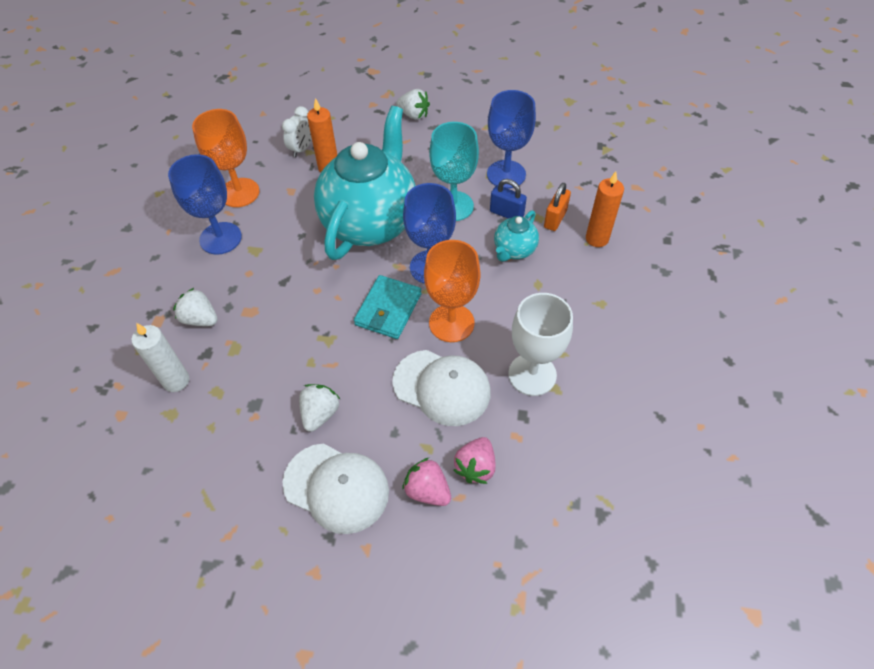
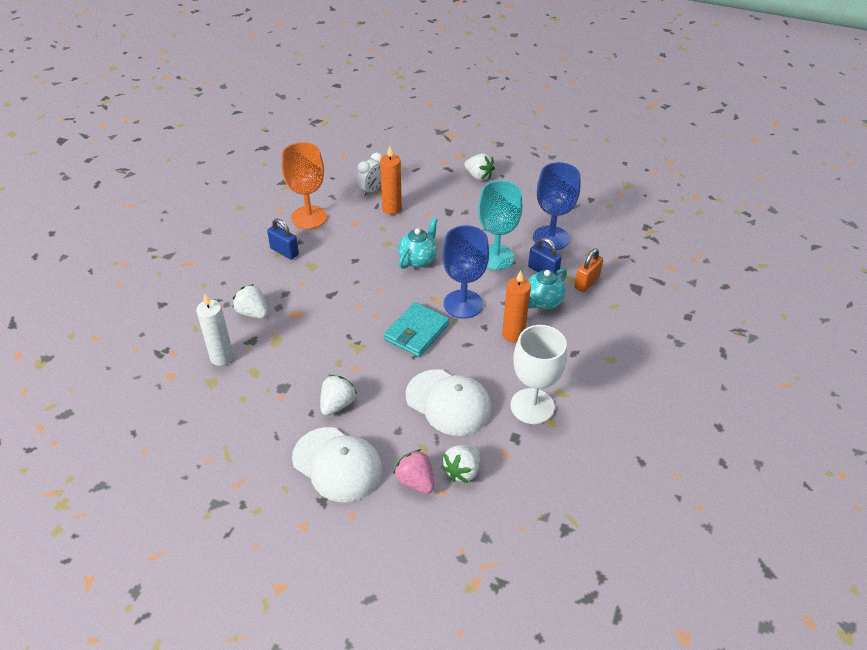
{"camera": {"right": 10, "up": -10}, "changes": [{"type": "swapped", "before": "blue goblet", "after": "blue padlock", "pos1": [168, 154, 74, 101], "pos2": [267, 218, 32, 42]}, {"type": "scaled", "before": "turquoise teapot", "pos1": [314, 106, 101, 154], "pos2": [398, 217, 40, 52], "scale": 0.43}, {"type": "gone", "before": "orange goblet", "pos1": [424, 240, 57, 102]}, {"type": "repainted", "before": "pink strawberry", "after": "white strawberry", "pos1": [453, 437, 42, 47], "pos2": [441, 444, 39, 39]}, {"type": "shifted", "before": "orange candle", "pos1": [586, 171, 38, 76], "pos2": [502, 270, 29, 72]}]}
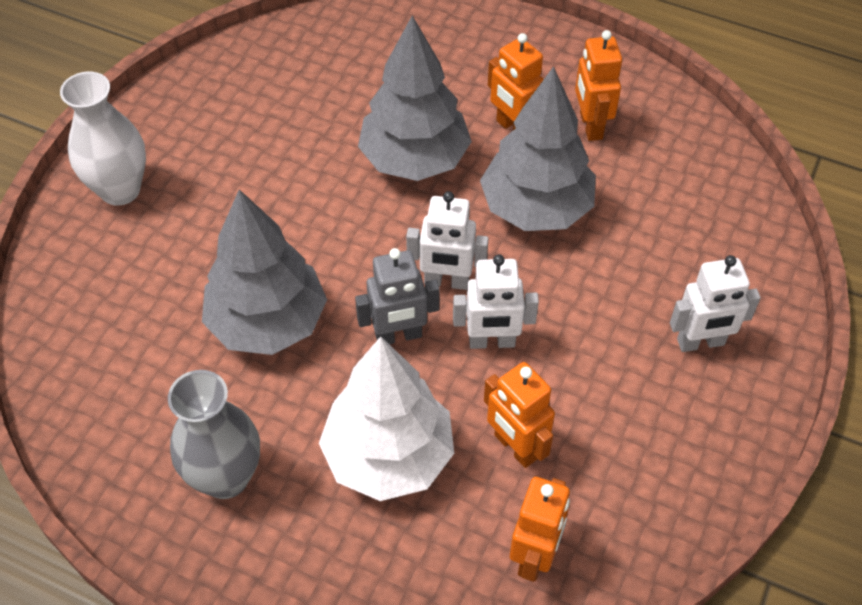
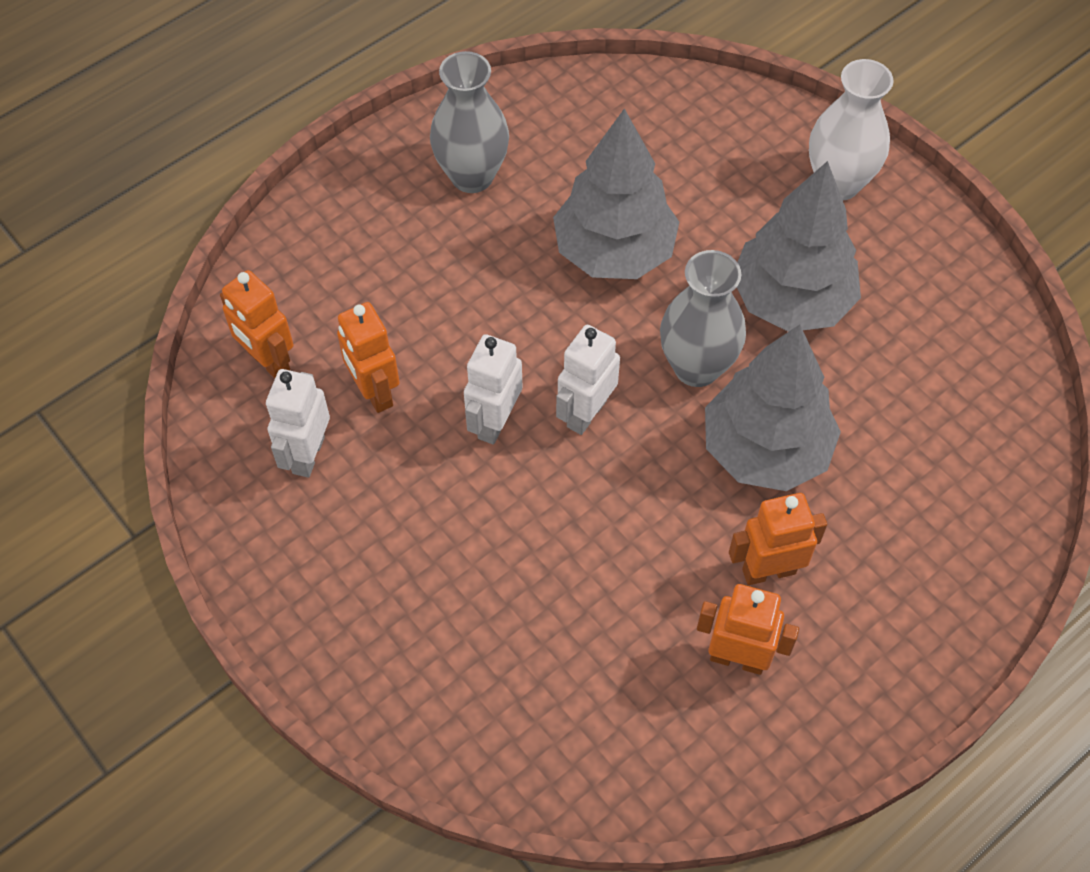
{"camera": {"right": 115, "up": 5}, "changes": [{"type": "gone", "before": "white tree", "pos1": [319, 336, 135, 165]}, {"type": "gone", "before": "grey robot", "pos1": [355, 248, 85, 96]}, {"type": "shifted", "before": "grey tree", "pos1": [480, 66, 116, 165], "pos2": [737, 161, 124, 171]}, {"type": "rotated", "before": "orange robot", "pos1": [484, 362, 71, 106], "pos2": [337, 302, 63, 111], "turn": -105}, {"type": "shifted", "before": "white robot", "pos1": [670, 255, 91, 97], "pos2": [266, 369, 64, 109]}, {"type": "new", "after": "grey vase", "pos2": [660, 250, 86, 137]}]}
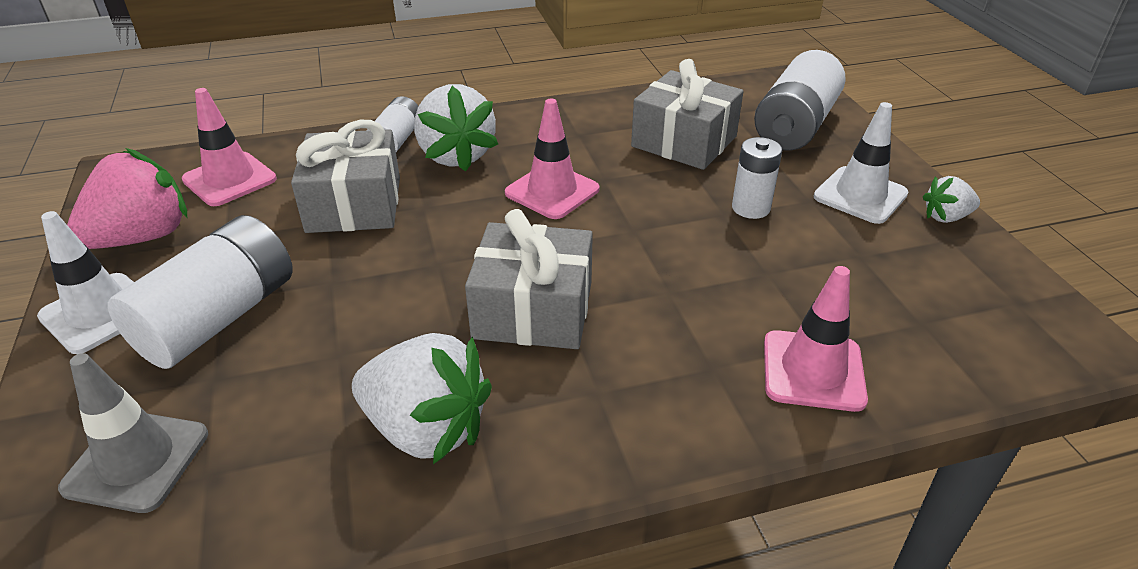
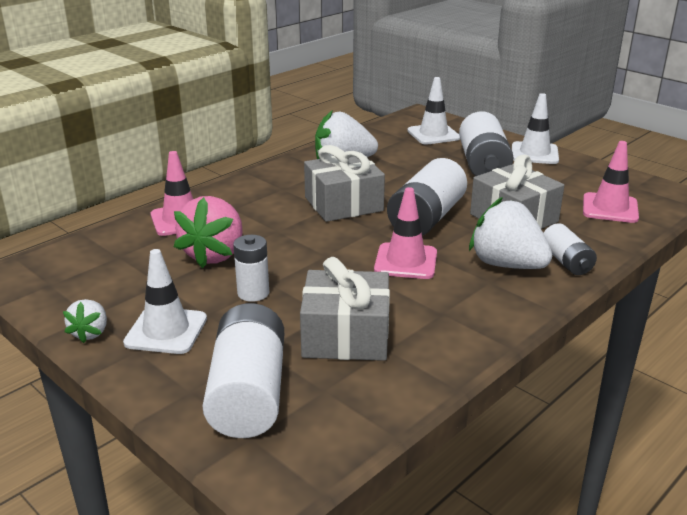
{"camera": {"right": 150, "up": -10}, "changes": [{"type": "repainted", "before": "grey traffic cone", "after": "white traffic cone", "pos1": [58, 353, 150, 160], "pos2": [408, 77, 52, 68]}, {"type": "shifted", "before": "pink strawberry", "pos1": [67, 148, 120, 101], "pos2": [174, 196, 69, 72]}, {"type": "rotated", "before": "white strawberry", "pos1": [923, 176, 57, 47], "pos2": [63, 299, 44, 44], "turn": 135}, {"type": "new", "after": "white battery", "pos2": [387, 158, 80, 78]}]}
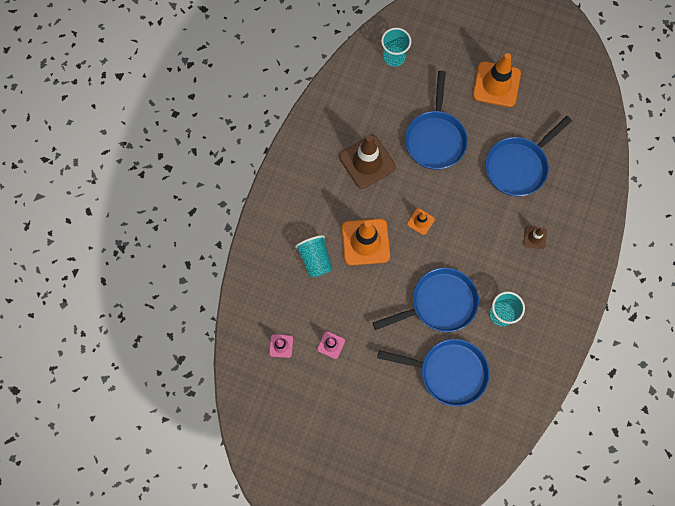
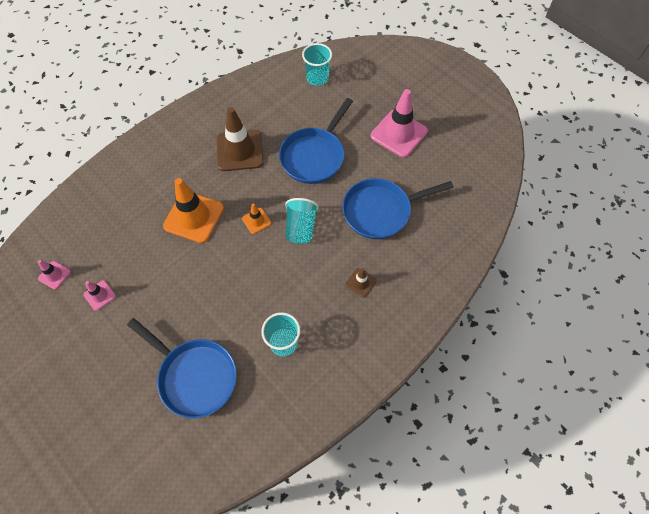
{"camera": {"right": 25, "up": -10}, "changes": [{"type": "shifted", "before": "turquoise cup", "pos1": [295, 235, 38, 43], "pos2": [285, 198, 34, 46]}, {"type": "gone", "before": "blue pan", "pos1": [373, 268, 106, 64]}, {"type": "repainted", "before": "orange traffic cone", "after": "pink traffic cone", "pos1": [473, 53, 48, 54], "pos2": [371, 89, 57, 69]}]}
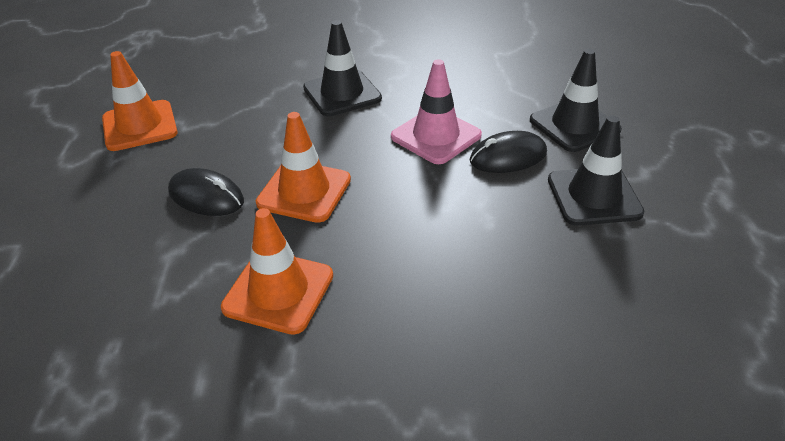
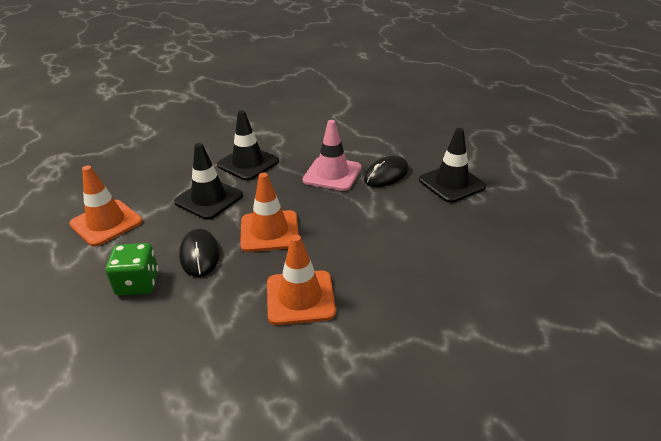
{"camera": {"right": -25, "up": -5}, "changes": [{"type": "rotated", "before": "black mouse", "pos1": [168, 168, 76, 48], "pos2": [179, 229, 41, 48], "turn": 75}, {"type": "shifted", "before": "black traffic cone", "pos1": [530, 49, 92, 103], "pos2": [174, 143, 69, 77]}, {"type": "new", "after": "green dice", "pos2": [106, 243, 53, 53]}]}
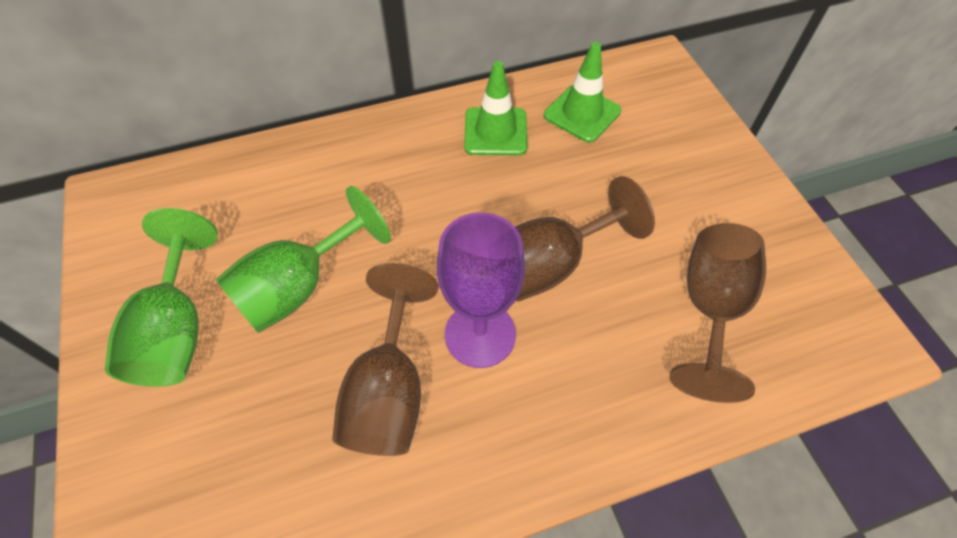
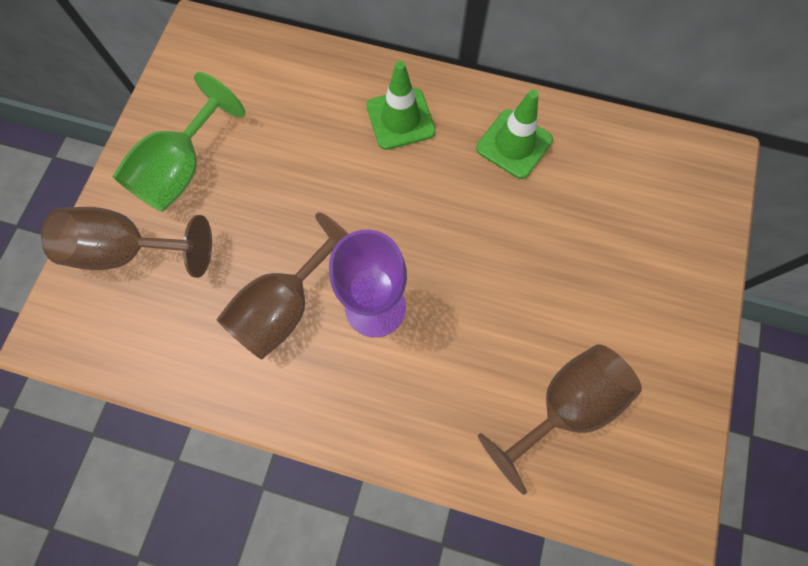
{"camera": {"right": 35, "up": 15}, "changes": [{"type": "gone", "before": "green goblet", "pos1": [216, 186, 175, 147]}, {"type": "shifted", "before": "brown goblet", "pos1": [515, 176, 140, 126], "pos2": [41, 207, 171, 71]}, {"type": "shifted", "before": "green traffic cone", "pos1": [544, 42, 77, 101], "pos2": [366, 61, 70, 89]}]}
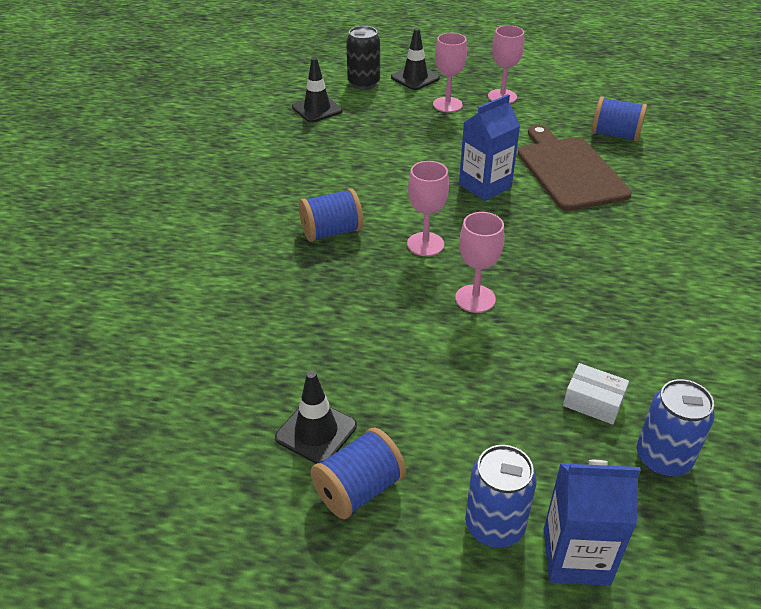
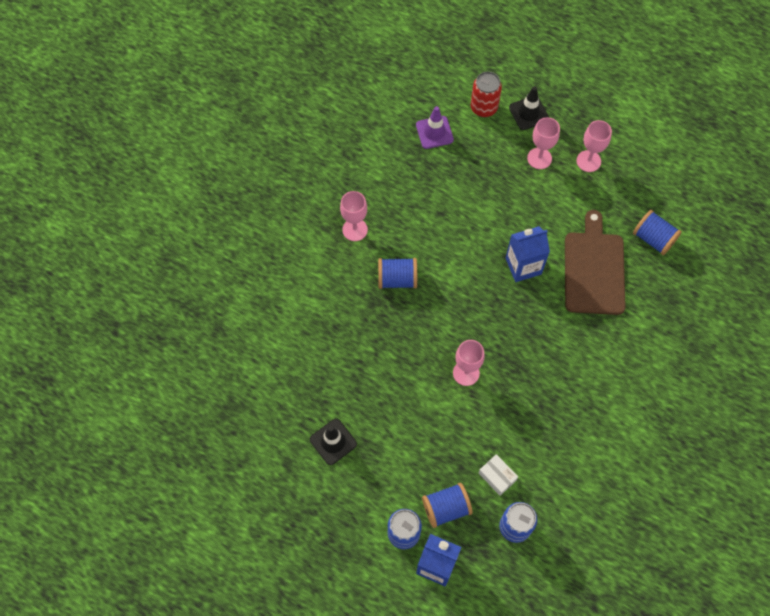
{"camera": {"right": 20, "up": 25}, "changes": [{"type": "repainted", "before": "black traffic cone", "after": "purple traffic cone", "pos1": [292, 57, 51, 65], "pos2": [416, 106, 38, 43]}, {"type": "shifted", "before": "blue spool", "pos1": [311, 428, 95, 91], "pos2": [422, 483, 51, 45]}, {"type": "repainted", "before": "black can", "after": "red can", "pos1": [346, 26, 34, 64], "pos2": [471, 72, 31, 45]}, {"type": "shifted", "before": "pink goblet", "pos1": [407, 161, 42, 95], "pos2": [340, 191, 28, 50]}]}
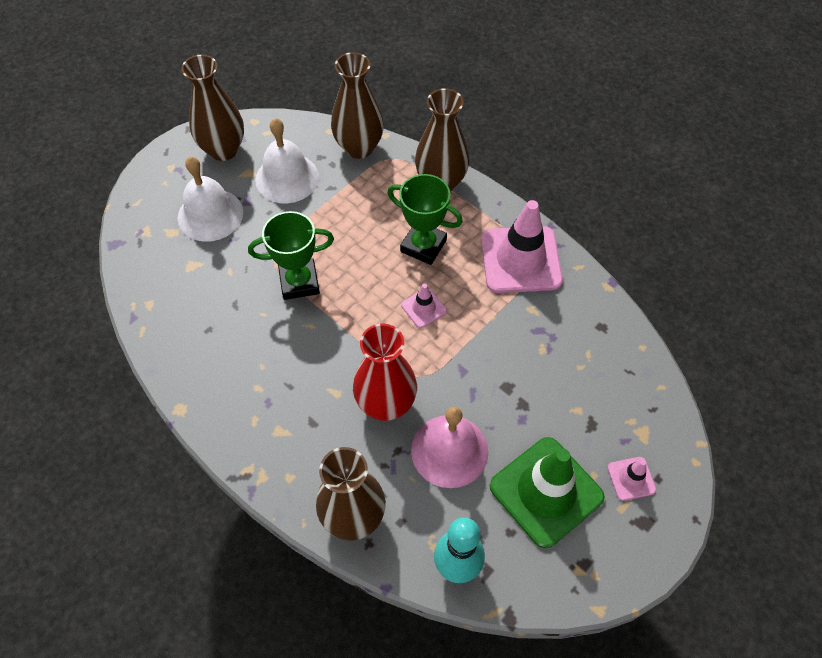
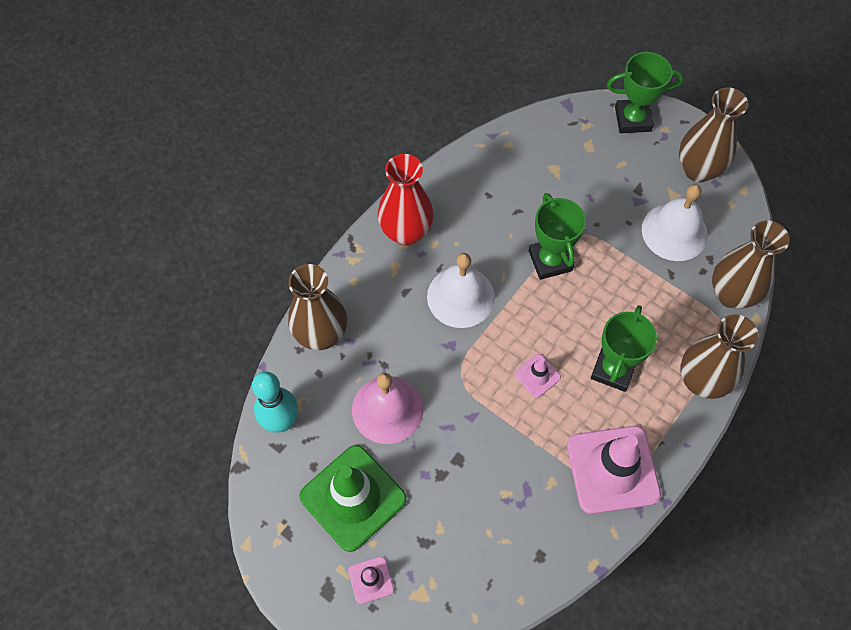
{"camera": {"right": 85, "up": 5}, "changes": [{"type": "shifted", "before": "white bell", "pos1": [178, 157, 65, 85], "pos2": [427, 253, 68, 75]}, {"type": "shifted", "before": "red vase", "pos1": [353, 324, 64, 97], "pos2": [378, 154, 56, 91]}, {"type": "new", "after": "green trophy", "pos2": [607, 52, 77, 81]}]}
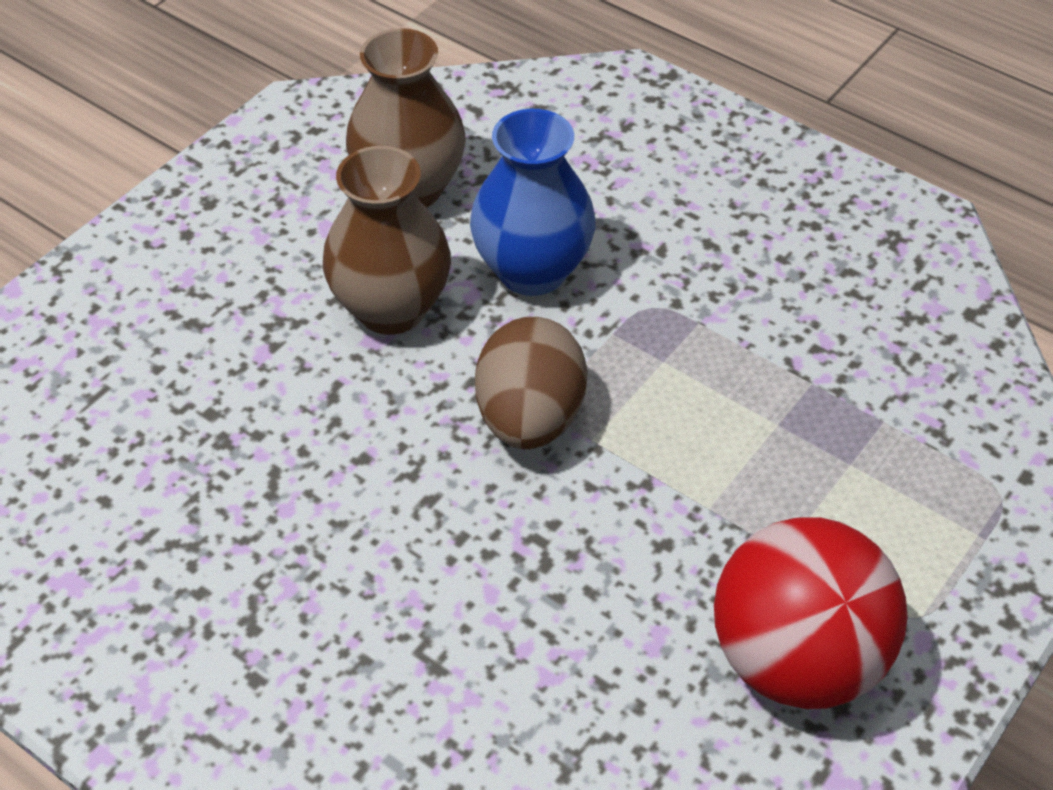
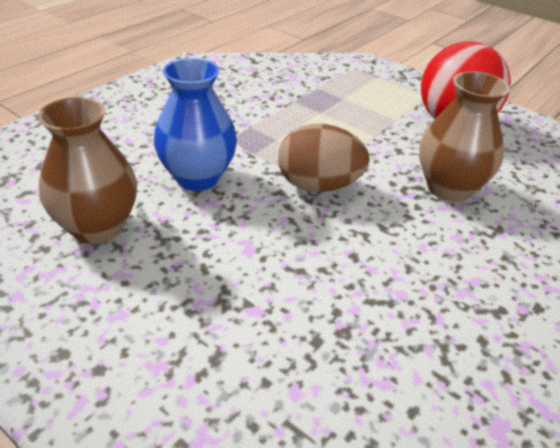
{"camera": {"right": -90, "up": -10}, "changes": [{"type": "shifted", "before": "brown vase", "pos1": [322, 146, 129, 189], "pos2": [419, 71, 91, 131]}]}
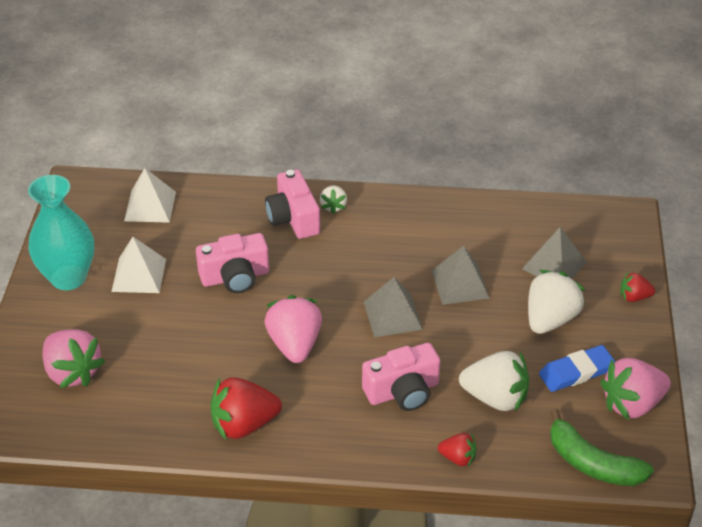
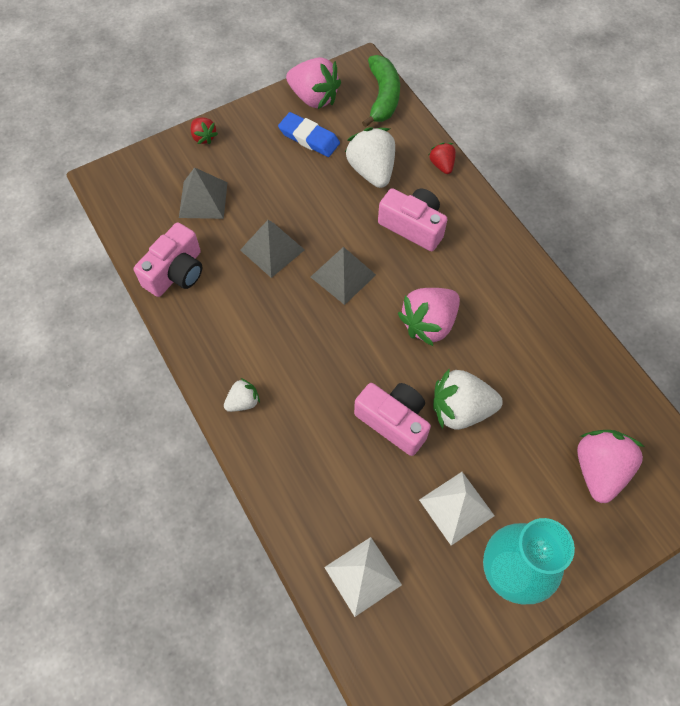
{"camera": {"right": -125, "up": 20}, "changes": [{"type": "gone", "before": "red strawberry", "pos1": [211, 377, 71, 63]}, {"type": "shifted", "before": "pink camera", "pos1": [265, 169, 55, 70], "pos2": [134, 222, 69, 75]}, {"type": "shifted", "before": "white strawberry", "pos1": [528, 270, 57, 64], "pos2": [433, 368, 70, 62]}]}
